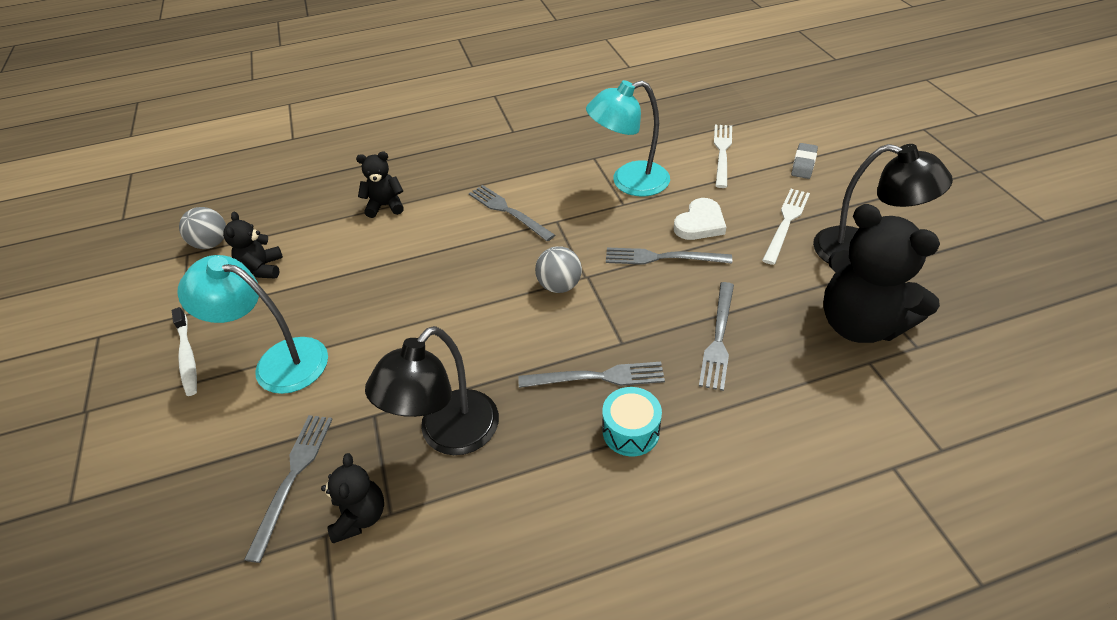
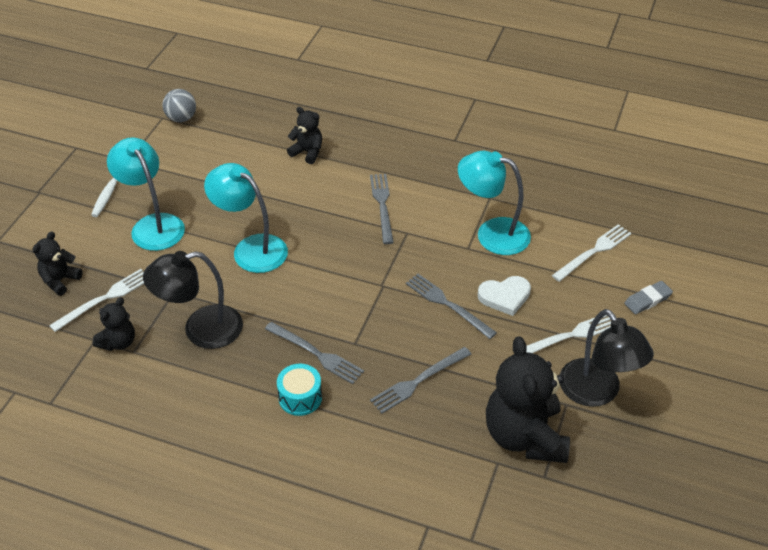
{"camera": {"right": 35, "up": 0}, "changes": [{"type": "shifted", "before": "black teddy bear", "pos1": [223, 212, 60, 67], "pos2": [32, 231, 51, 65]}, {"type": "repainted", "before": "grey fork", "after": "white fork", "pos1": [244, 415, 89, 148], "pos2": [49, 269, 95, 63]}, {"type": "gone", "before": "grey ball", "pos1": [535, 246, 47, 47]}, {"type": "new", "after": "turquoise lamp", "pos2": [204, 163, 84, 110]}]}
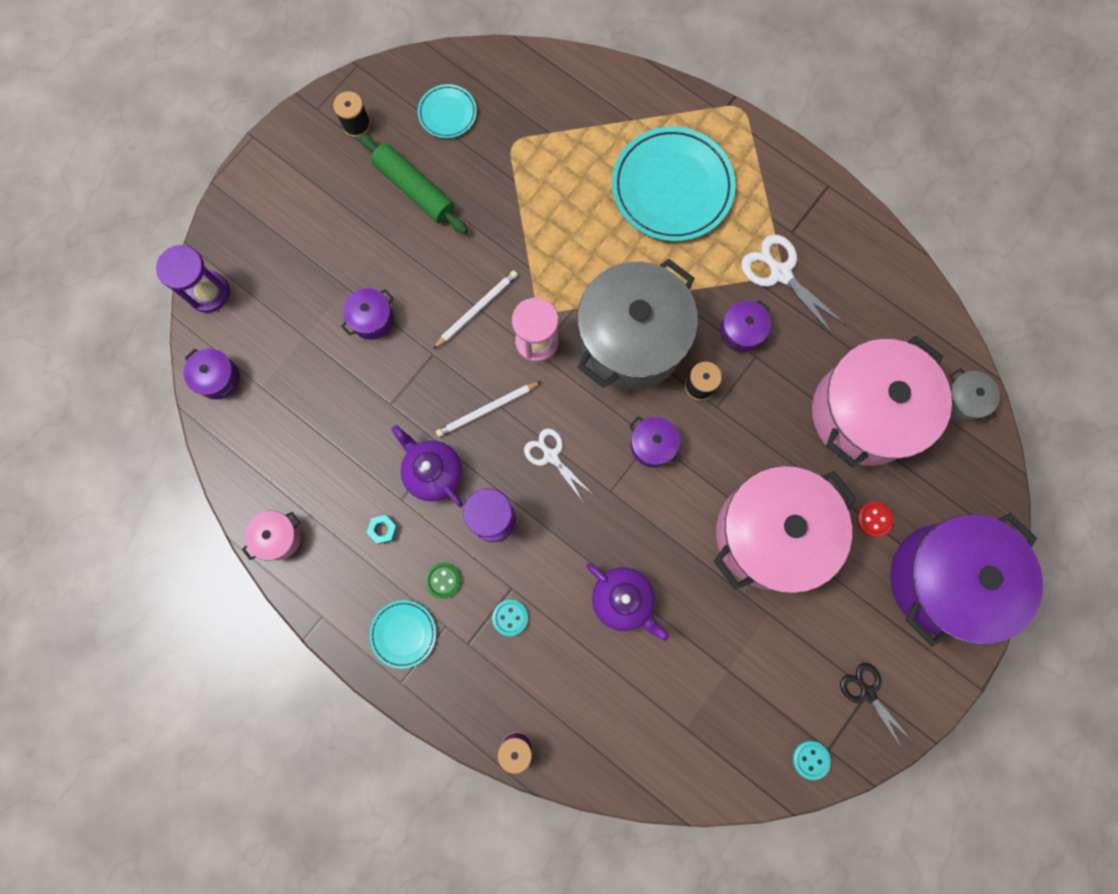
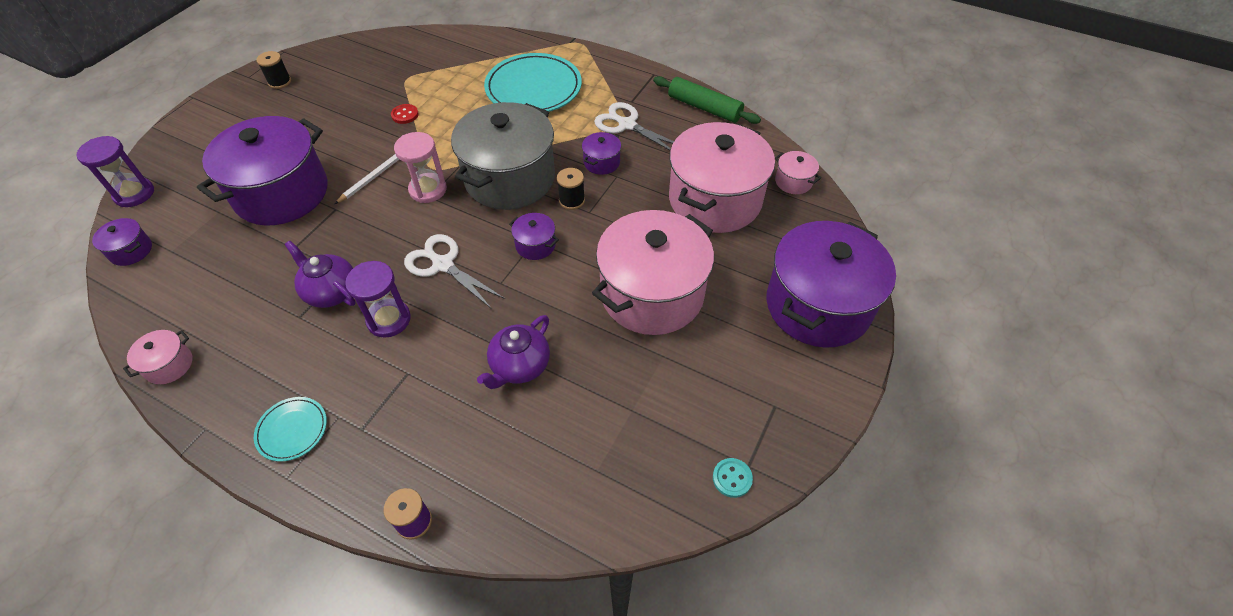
{"camera": {"right": -10, "up": -25}, "changes": [{"type": "scaled", "before": "purple pot", "pos1": [341, 288, 53, 52], "pos2": [197, 116, 130, 110], "scale": 2.43}, {"type": "shifted", "before": "green rolling pin", "pos1": [359, 134, 108, 100], "pos2": [653, 76, 108, 48]}, {"type": "gone", "before": "turquoise nut", "pos1": [367, 515, 31, 29]}, {"type": "gone", "before": "turquoise plate", "pos1": [417, 84, 60, 54]}, {"type": "gone", "before": "green button", "pos1": [425, 563, 36, 36]}, {"type": "gone", "before": "white pencil", "pos1": [436, 381, 106, 56]}, {"type": "gone", "before": "turquoise button", "pos1": [492, 600, 36, 36]}, {"type": "scaled", "before": "white scissors", "pos1": [524, 428, 67, 75], "pos2": [404, 234, 101, 75], "scale": 1.51}, {"type": "rotated", "before": "purple teapot", "pos1": [586, 563, 83, 78], "pos2": [477, 315, 73, 74], "turn": 90}, {"type": "gone", "before": "black scissors", "pos1": [840, 663, 71, 86]}, {"type": "shifted", "before": "red button", "pos1": [857, 502, 37, 35], "pos2": [391, 104, 28, 20]}, {"type": "repainted", "before": "grey pot", "after": "pink pot", "pos1": [949, 368, 51, 55], "pos2": [775, 151, 46, 43]}]}
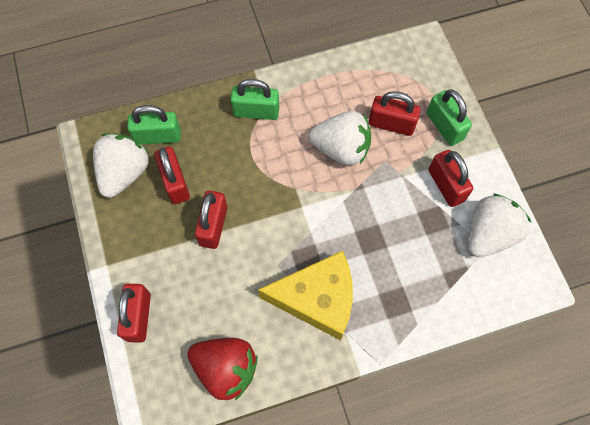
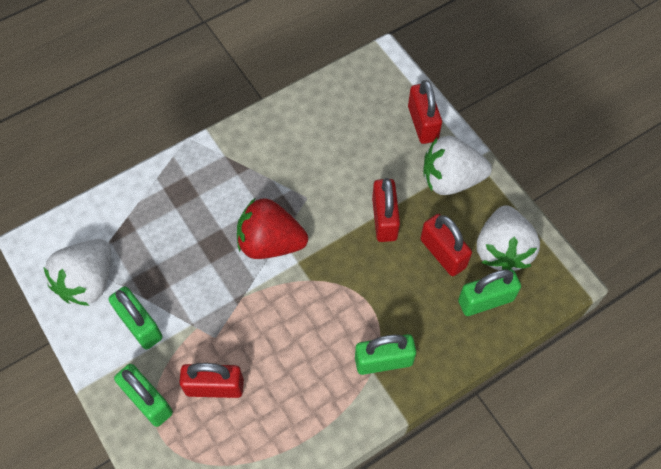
{"camera": {"right": 165, "up": -5}, "changes": [{"type": "shifted", "before": "red strawberry", "pos1": [187, 338, 71, 62], "pos2": [237, 198, 71, 61]}, {"type": "gone", "before": "yellow cheese", "pos1": [258, 251, 95, 89]}, {"type": "shifted", "before": "white strawberry", "pos1": [309, 111, 62, 54], "pos2": [423, 136, 69, 59]}, {"type": "repainted", "before": "red padlock", "after": "green padlock", "pos1": [429, 150, 44, 57], "pos2": [109, 286, 54, 64]}]}
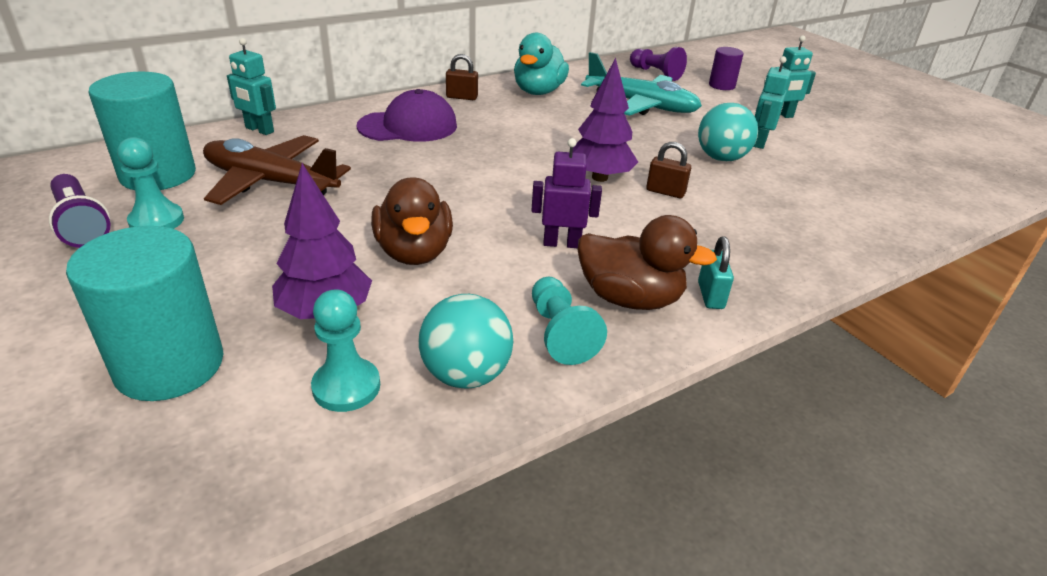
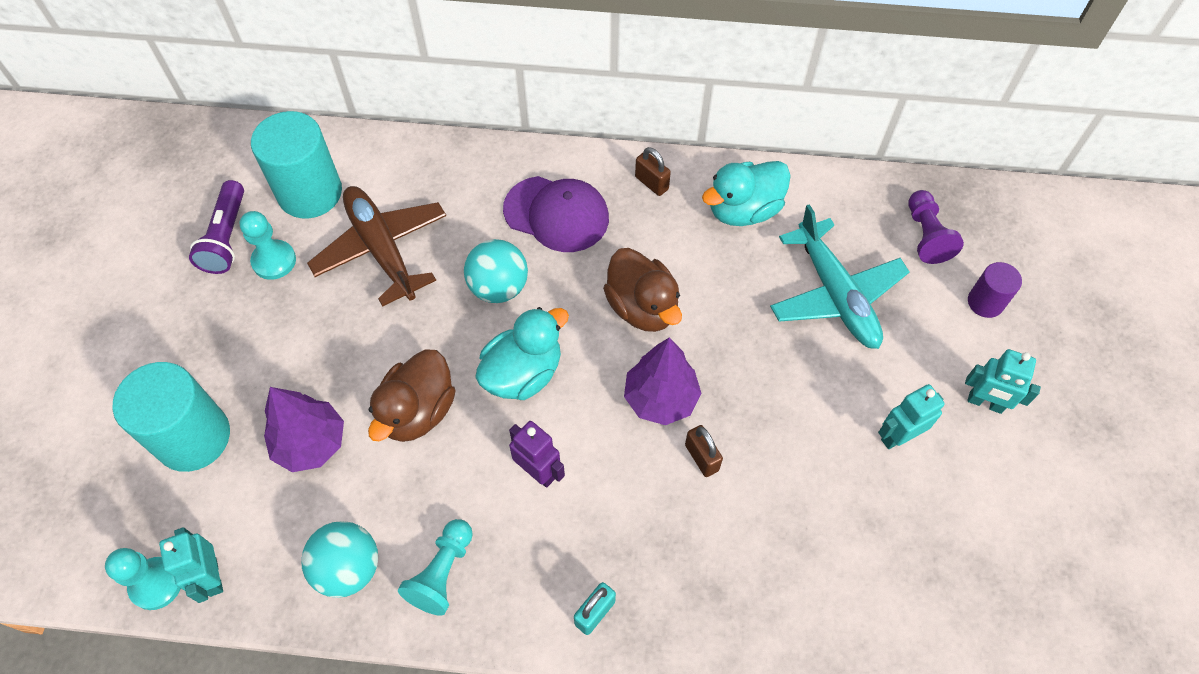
{"camera": {"right": 40, "up": 25}, "changes": [{"type": "shifted", "before": "turquoise robot", "pos1": [227, 38, 49, 97], "pos2": [159, 527, 64, 76]}, {"type": "shifted", "before": "turquoise pawn", "pos1": [311, 290, 69, 122], "pos2": [105, 548, 76, 62]}, {"type": "shifted", "before": "brown duck", "pos1": [578, 215, 139, 95], "pos2": [603, 248, 79, 84]}, {"type": "shifted", "before": "turquoise ball", "pos1": [698, 103, 60, 59], "pos2": [464, 239, 64, 64]}, {"type": "new", "after": "turquoise duck", "pos2": [475, 307, 94, 93]}]}
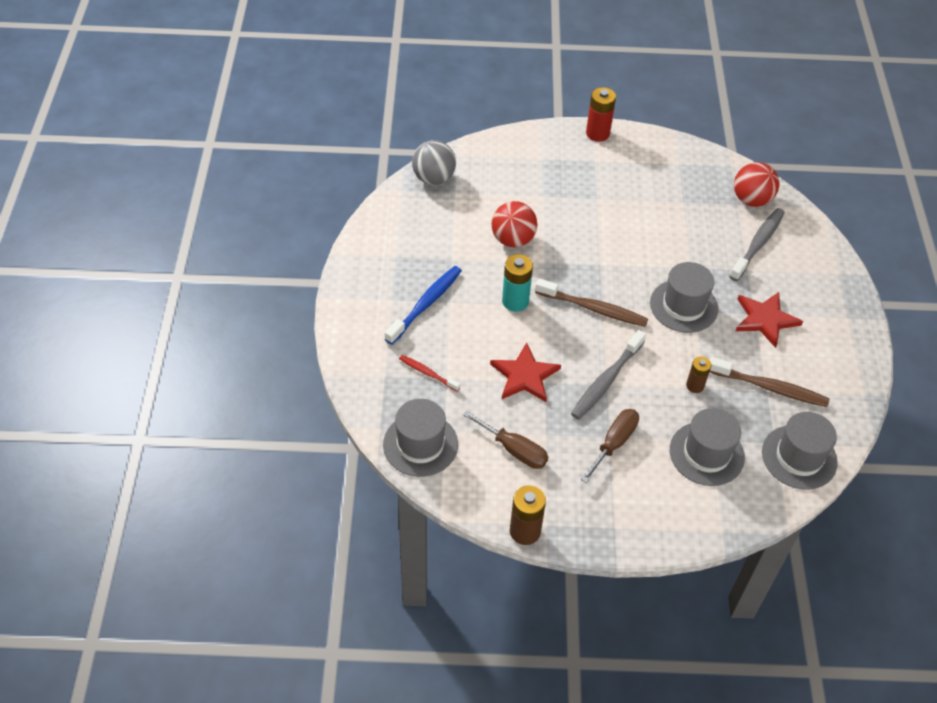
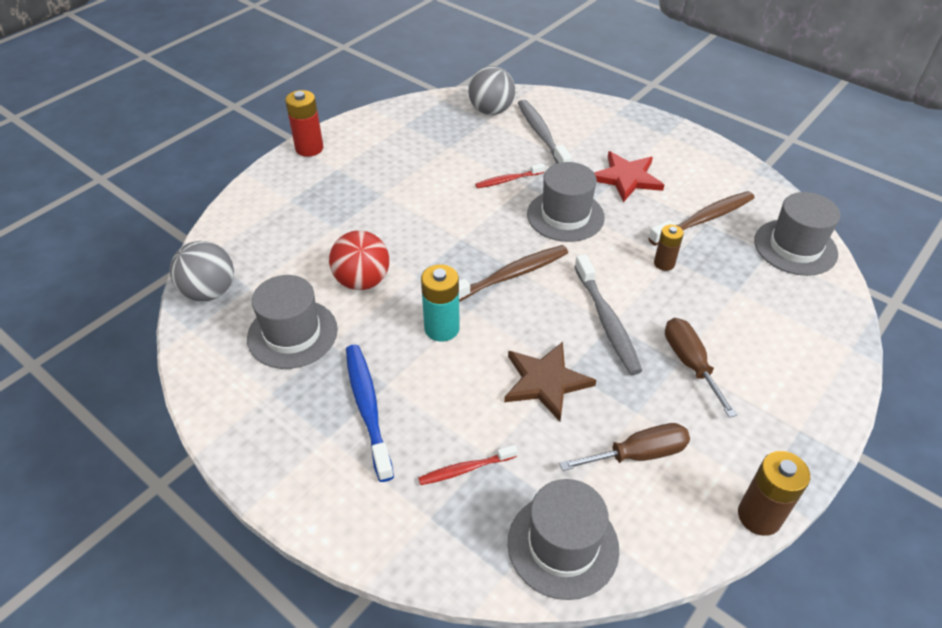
{"camera": {"right": -50, "up": -5}, "changes": [{"type": "repainted", "before": "red star", "after": "brown star", "pos1": [490, 342, 71, 60], "pos2": [504, 342, 92, 79]}, {"type": "shifted", "before": "grey hat", "pos1": [670, 408, 75, 78], "pos2": [247, 275, 91, 94]}, {"type": "repainted", "before": "red ball", "after": "grey ball", "pos1": [734, 162, 45, 45], "pos2": [468, 66, 47, 49]}, {"type": "new", "after": "red toothbrush", "pos2": [475, 163, 70, 25]}]}
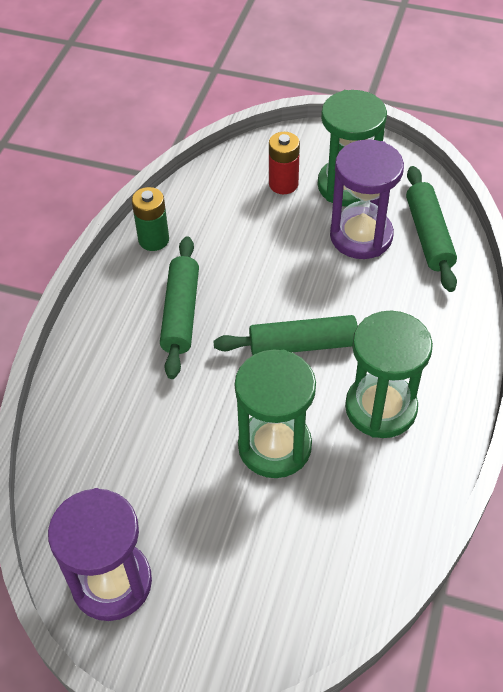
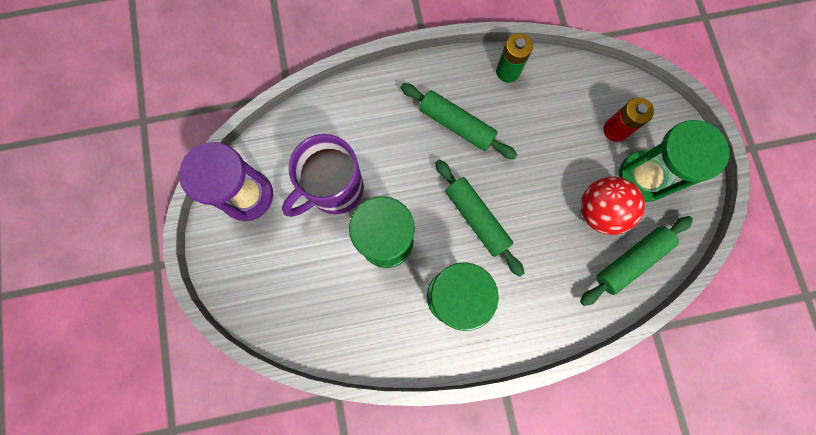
{"camera": {"right": 60, "up": 25}, "changes": [{"type": "rotated", "before": "green rolling pin", "pos1": [160, 236, 39, 143], "pos2": [401, 83, 116, 76], "turn": 60}, {"type": "swapped", "before": "purple hourglass", "after": "red ball", "pos1": [330, 139, 74, 120], "pos2": [581, 177, 64, 58]}, {"type": "new", "after": "purple mug", "pos2": [282, 134, 82, 83]}]}
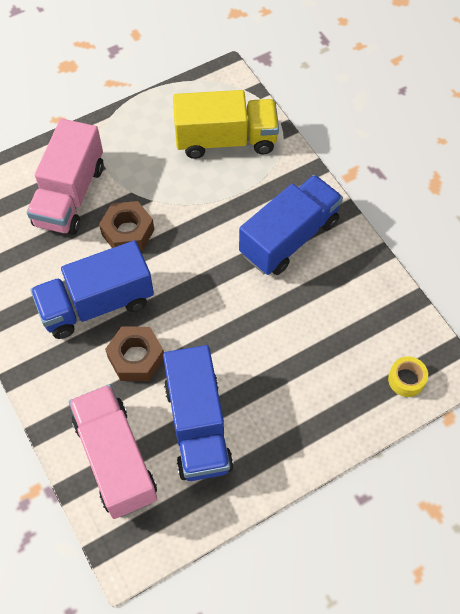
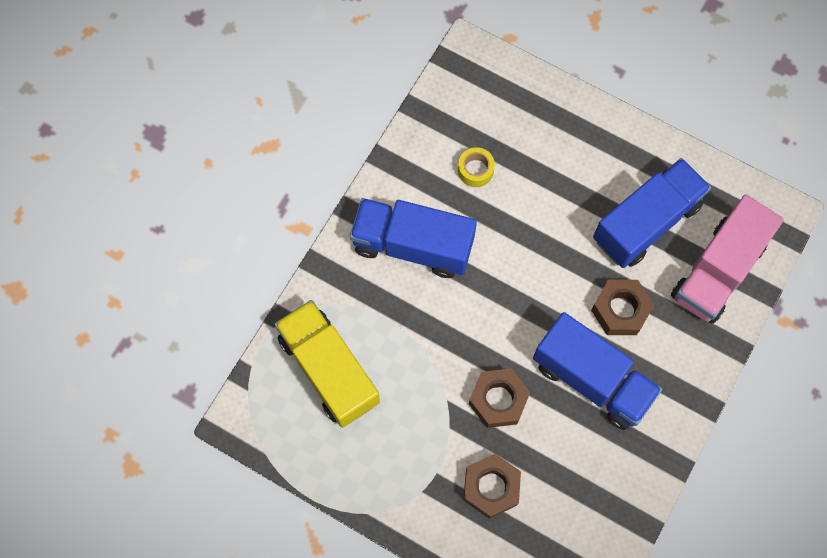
{"camera": {"right": -120, "up": 10}, "changes": [{"type": "swapped", "before": "pink truck", "after": "brown nut", "pos1": [27, 119, 77, 116], "pos2": [464, 454, 57, 65]}, {"type": "shifted", "before": "yellow tape", "pos1": [388, 356, 40, 41], "pos2": [458, 147, 37, 40]}]}
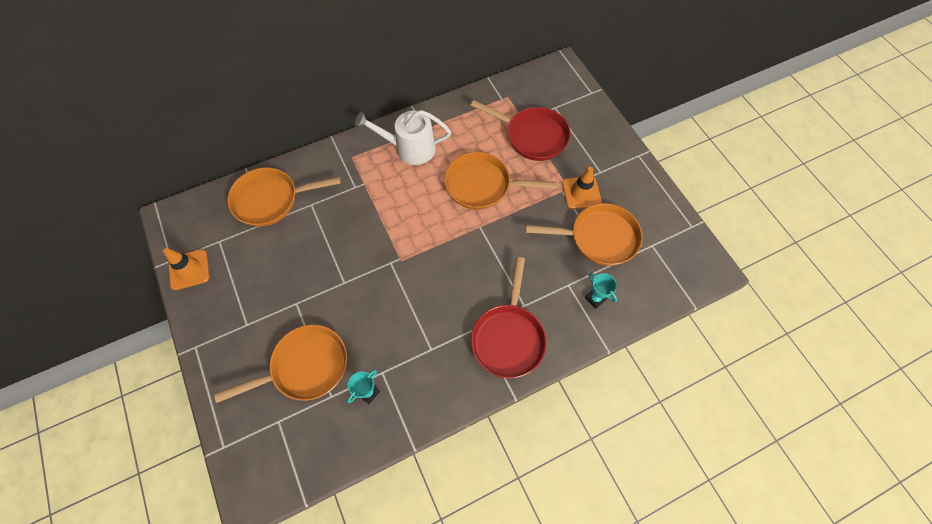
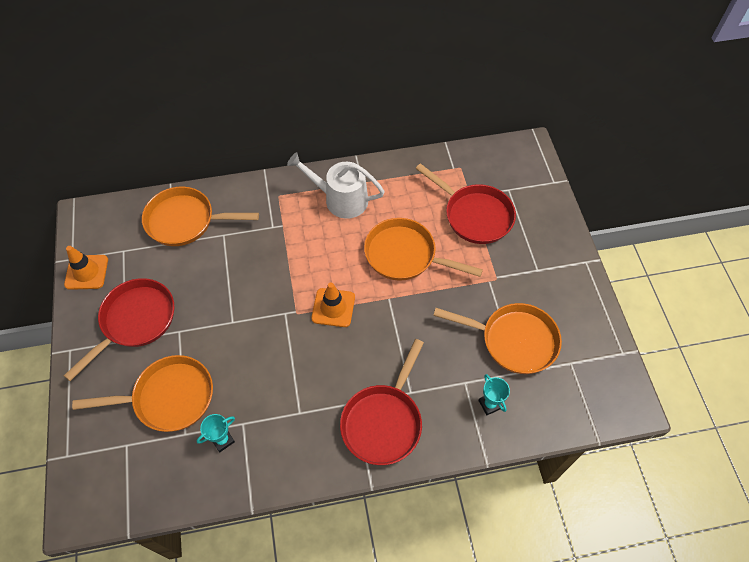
{"camera": {"right": 15, "up": -5}, "changes": [{"type": "shifted", "before": "orange traffic cone", "pos1": [562, 167, 40, 42], "pos2": [311, 282, 44, 45]}, {"type": "new", "after": "red pan", "pos2": [64, 278, 110, 103]}]}
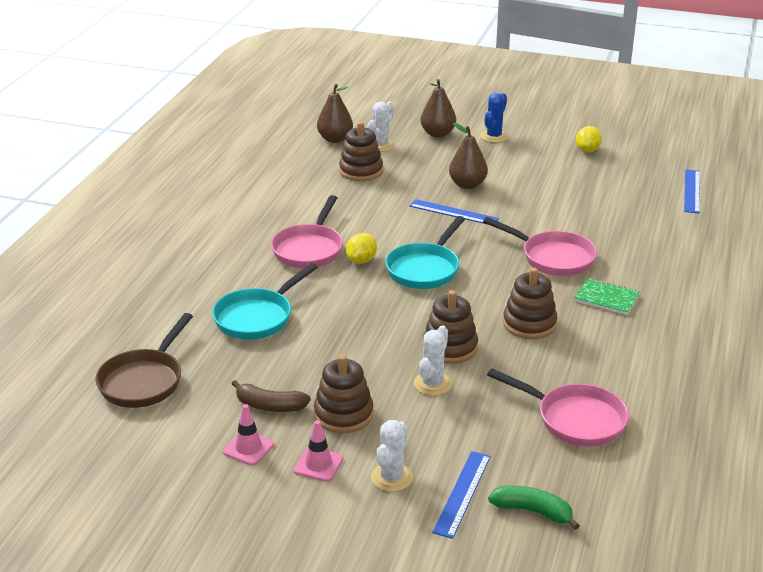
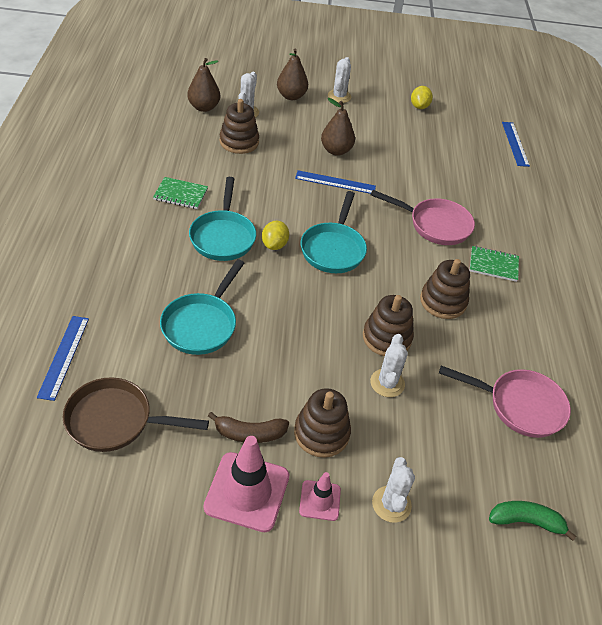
{"camera": {"right": -20, "up": 15}, "changes": [{"type": "rotated", "before": "brown pan", "pos1": [95, 313, 98, 95], "pos2": [63, 377, 146, 75], "turn": 90}, {"type": "scaled", "before": "pink traffic cone", "pos1": [223, 404, 51, 62], "pos2": [204, 436, 85, 96], "scale": 1.84}, {"type": "repainted", "before": "pink pan", "after": "turquoise pan", "pos1": [271, 195, 72, 73], "pos2": [189, 177, 67, 84]}, {"type": "shifted", "before": "blue ruler", "pos1": [432, 451, 59, 88], "pos2": [37, 316, 52, 85]}, {"type": "repainted", "before": "blue cactus", "after": "white cactus", "pos1": [480, 93, 28, 50], "pos2": [328, 57, 23, 46]}, {"type": "new", "after": "green notebook", "pos2": [153, 177, 55, 32]}]}
